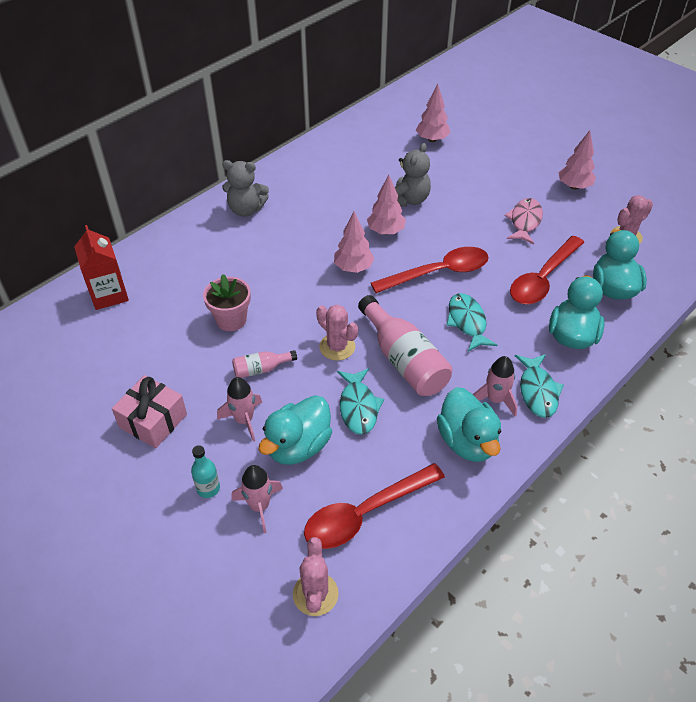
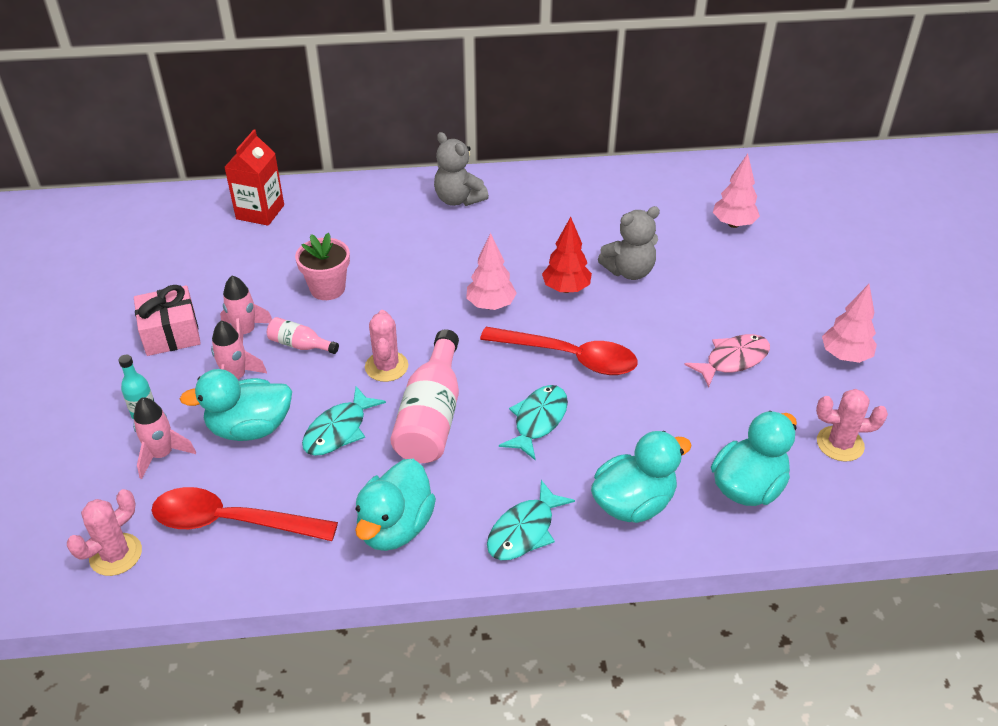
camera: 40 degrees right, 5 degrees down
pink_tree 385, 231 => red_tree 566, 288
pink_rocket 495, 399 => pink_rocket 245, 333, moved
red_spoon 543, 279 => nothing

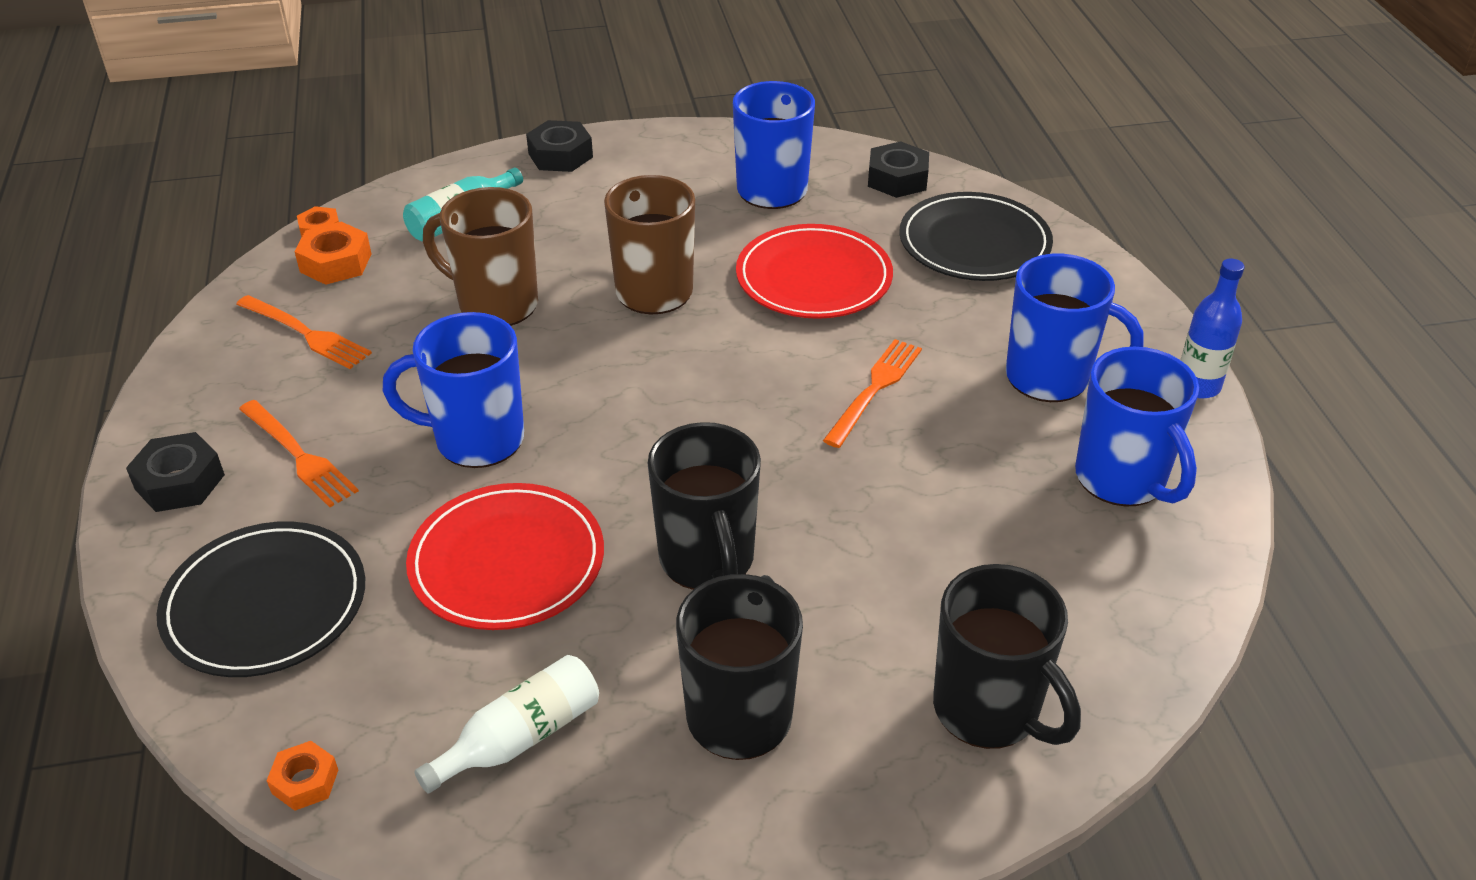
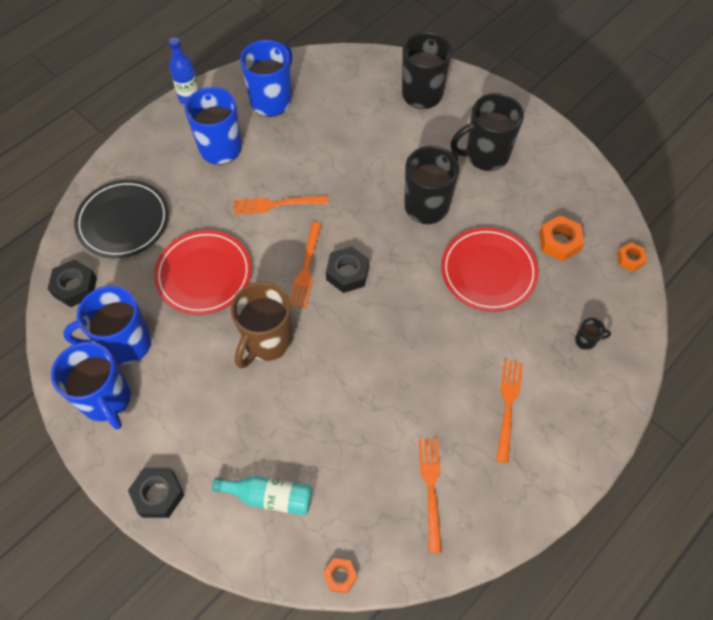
camera: 125 degrees left, 20 degrees up
black_nut 180, 482 => black_nut 347, 273, moved
black_plate 265, 604 => black_mug 586, 341
orange_nut 336, 263 => orange_nut 559, 242, moved
blue_mug 476, 439 => blue_mug 107, 400, moved
white_bottle 520, 737 => nothing
brown_mug 496, 304 => nothing
nothing => orange_fork 306, 268

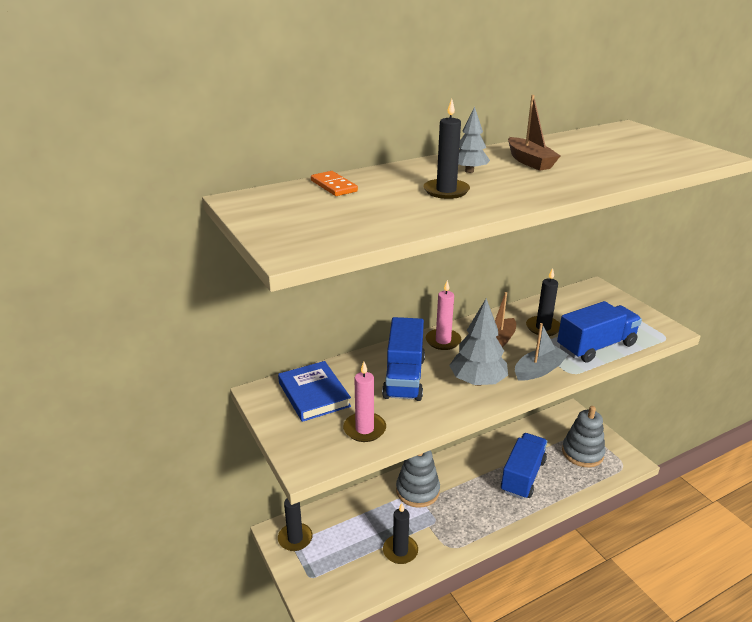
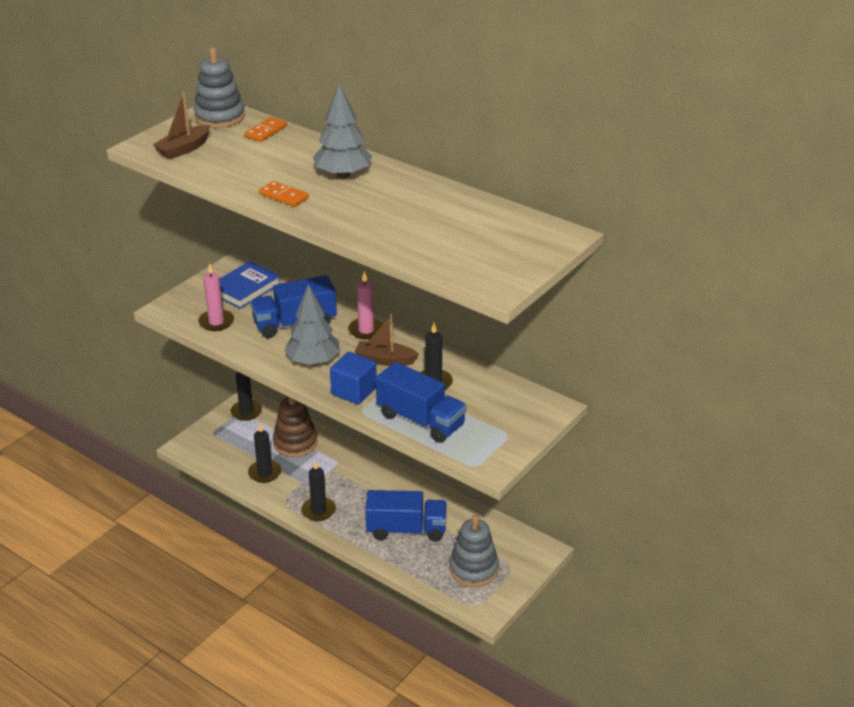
camera: 65 degrees right, 5 degrees up
grey_stacking_toy 417, 491 => grey_stacking_toy 219, 117, moved
black_candle 446, 191 => black_candle 318, 511, moved
grey_tree 469, 171 => grey_tree 343, 175, x1.67
brown_boat 529, 161 => brown_boat 184, 149, moved
grey_boat 539, 370 => blue_cube 354, 391
nothing => orange_domino 284, 196
nothing => brown_stacking_toy 295, 443

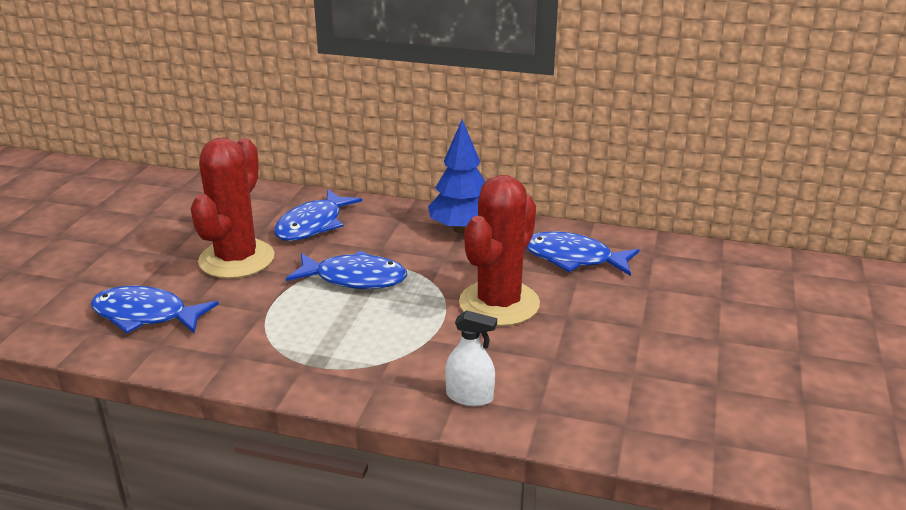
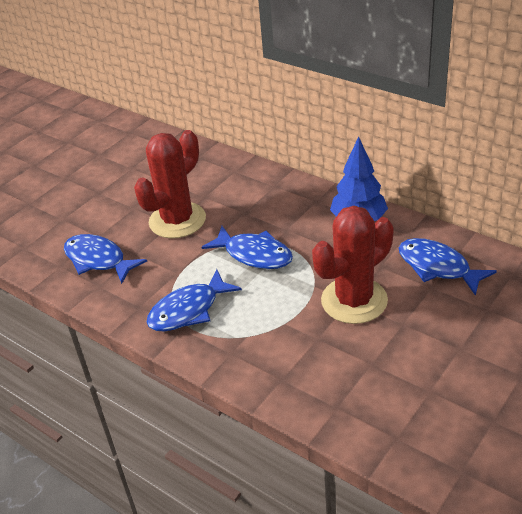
camera: 25 degrees right, 10 degrees up
blue_fish 313, 225 => blue_fish 188, 310, moved
white_spray_bottle 469, 396 => nothing

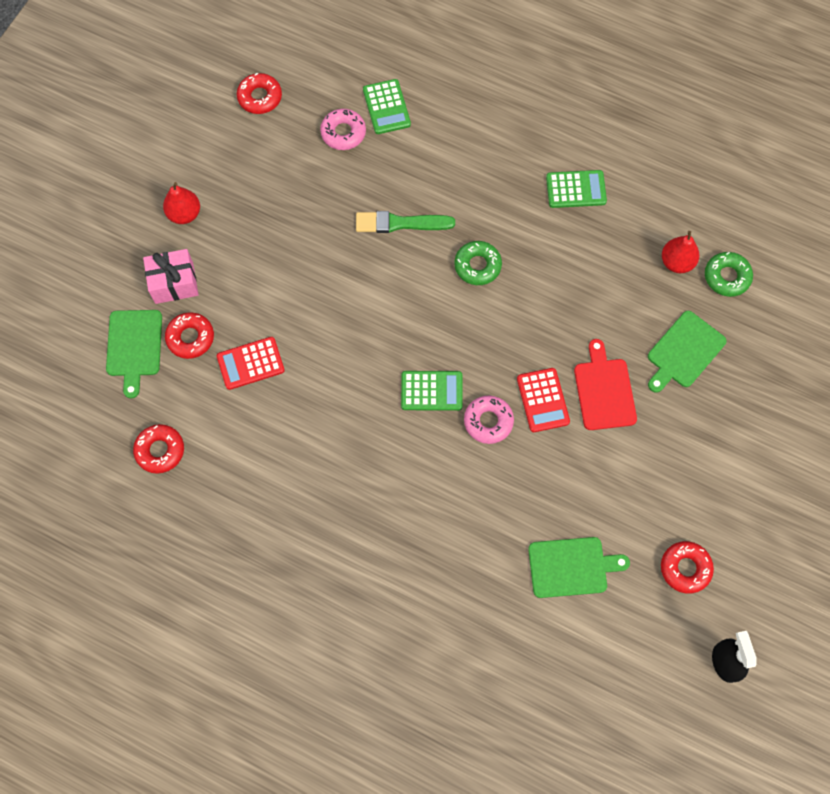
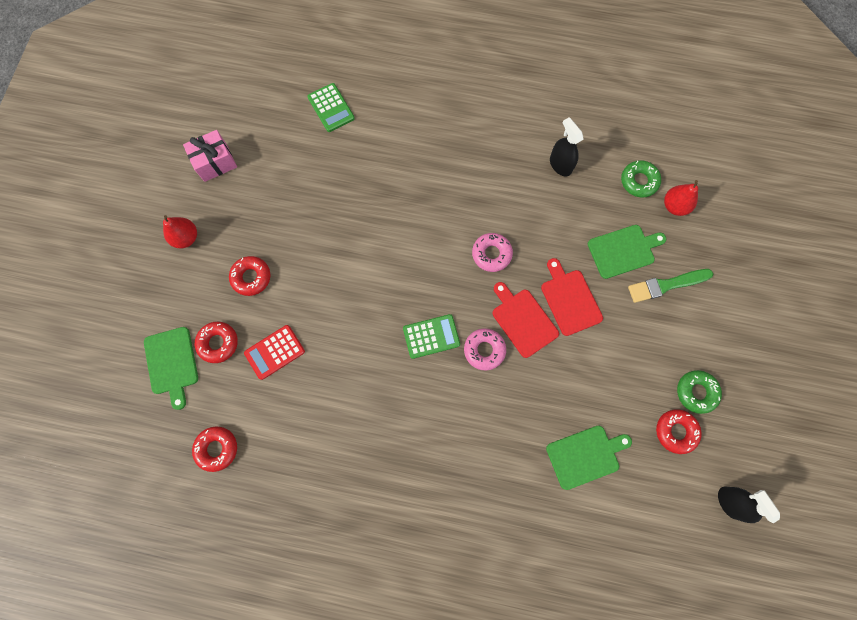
camera: 15 degrees left, 5 degrees up
pink_gift 174, 283 => pink_gift 215, 162, moved
red_donut 260, 97 => red_donut 251, 277, moved
pink_donut 343, 133 => pink_donut 491, 254, moved
green_brush 400, 223 => green_brush 666, 285, moved
green_donut 477, 266 => green_donut 696, 392, moved
red_calculator 543, 400 => red_cutting_board 523, 320
green_calculator 576, 189 => nothing
green_cutting_board 684, 351 => green_cutting_board 623, 251, 135 degrees counterclockwise
red_pear 676, 262 => red_pear 674, 206, moved
nothing => black_spray_bottle 560, 165

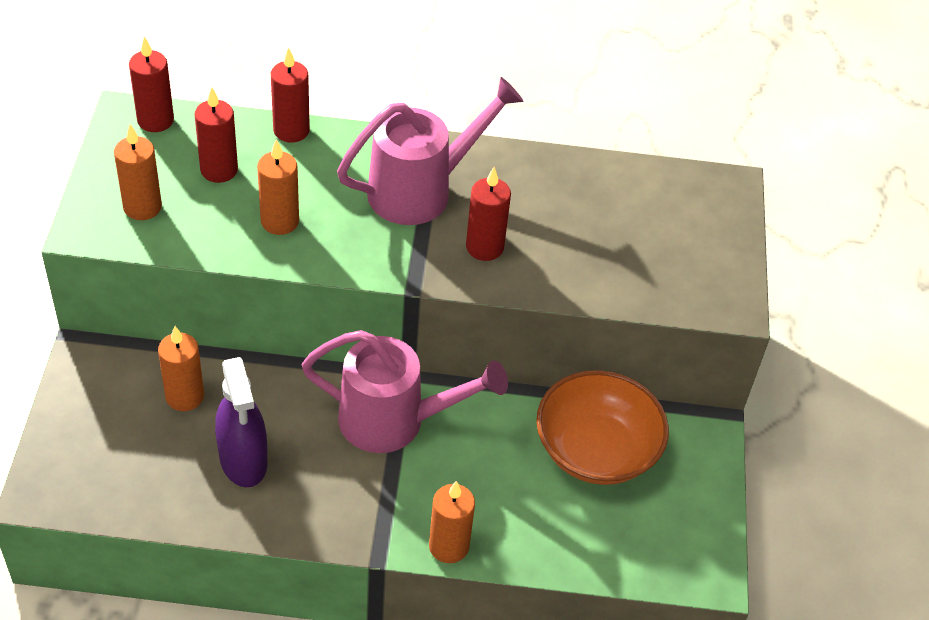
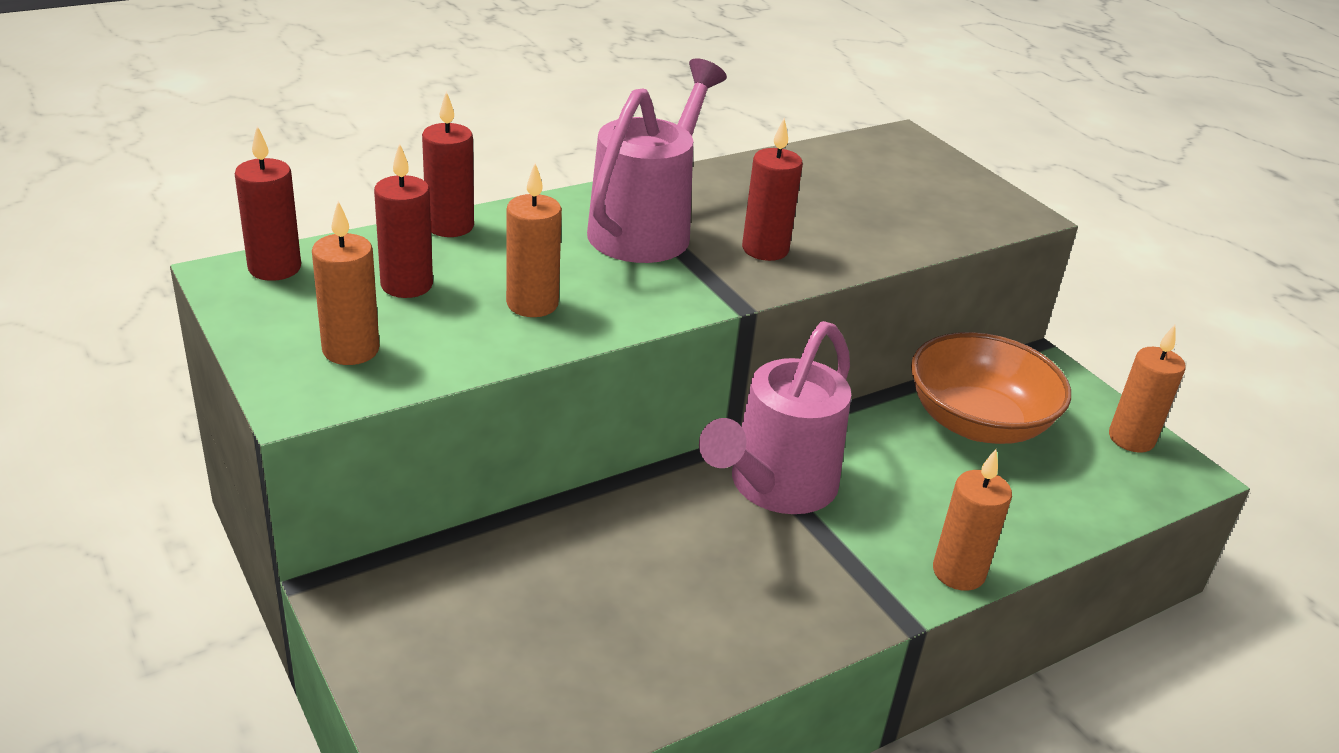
camera: 35 degrees left, 15 degrees down
orange_candle 184, 396 => orange_candle 1131, 439, moved
purple_spray_bottle 243, 460 => nothing
pink_watering_can 395, 421 => pink_watering_can 774, 487, 150 degrees clockwise

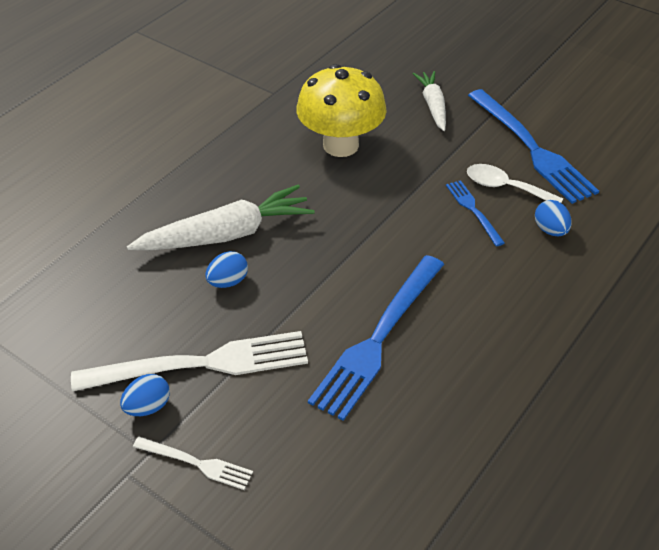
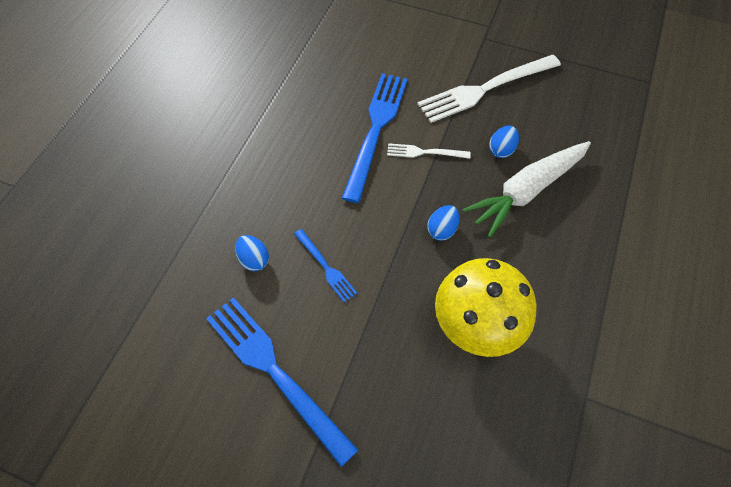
camera: 165 degrees right, 15 degrees up
blue_egg 148, 407 => blue_egg 442, 230, moved
white_fork 197, 463 => white_fork 424, 152, moved
white_carrot 433, 106 => nothing
white_spoon 505, 187 => nothing

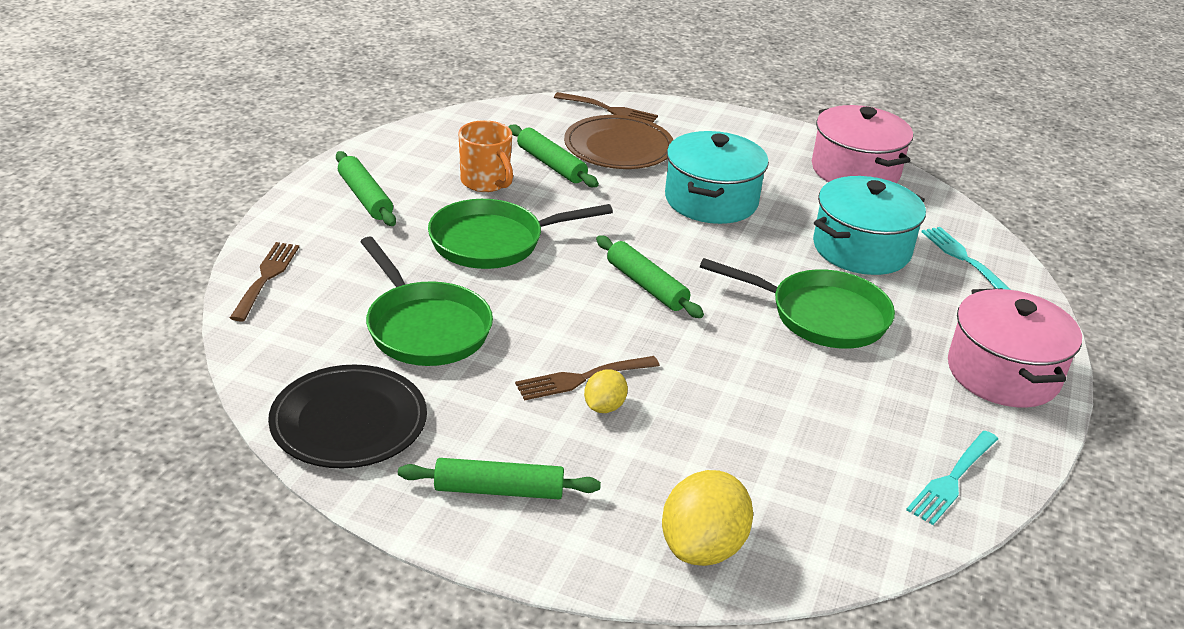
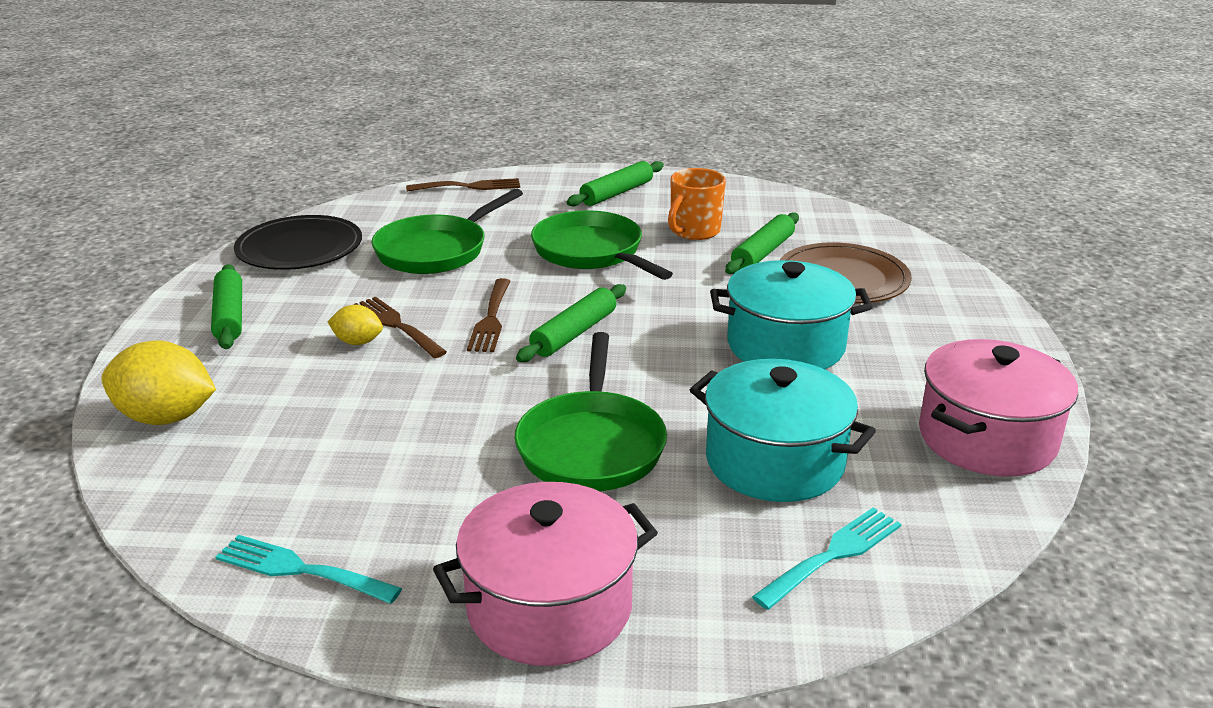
camera: 75 degrees right, 5 degrees down
brown_fork 610, 110 => brown_fork 491, 319, moved

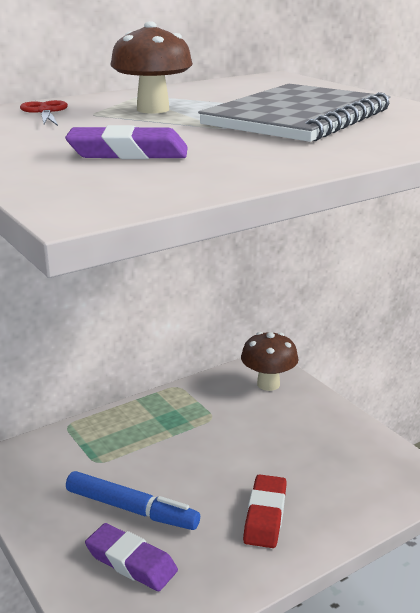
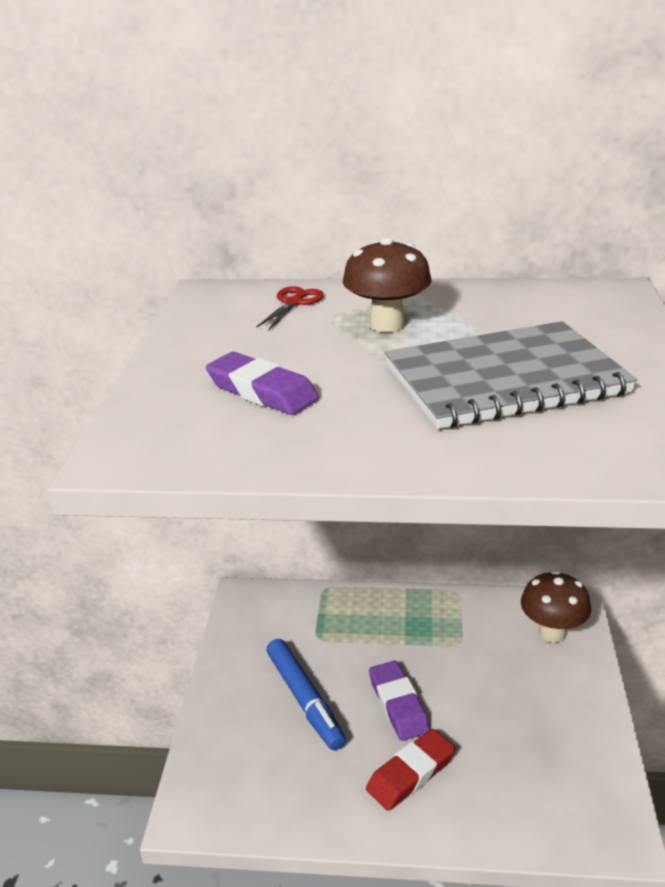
camera: 40 degrees right, 5 degrees up
purple_eraser 131, 562 => purple_eraser 398, 704, moved

